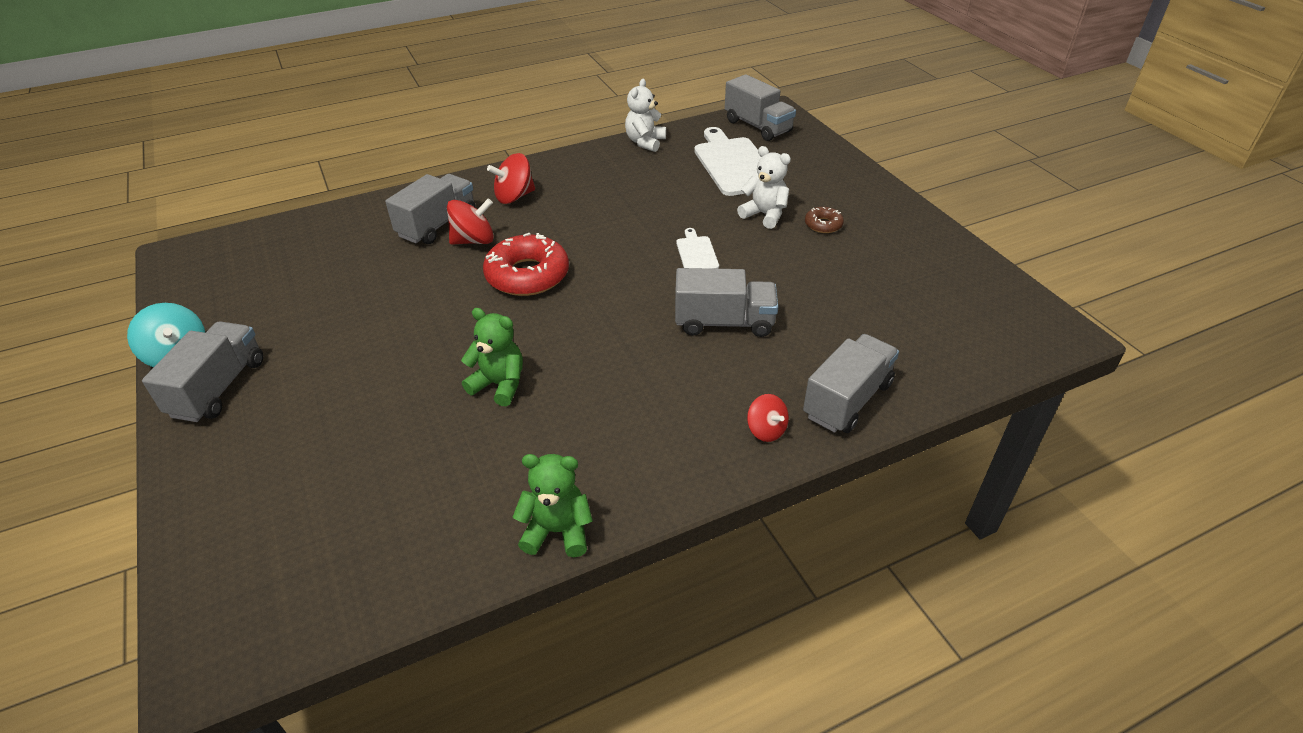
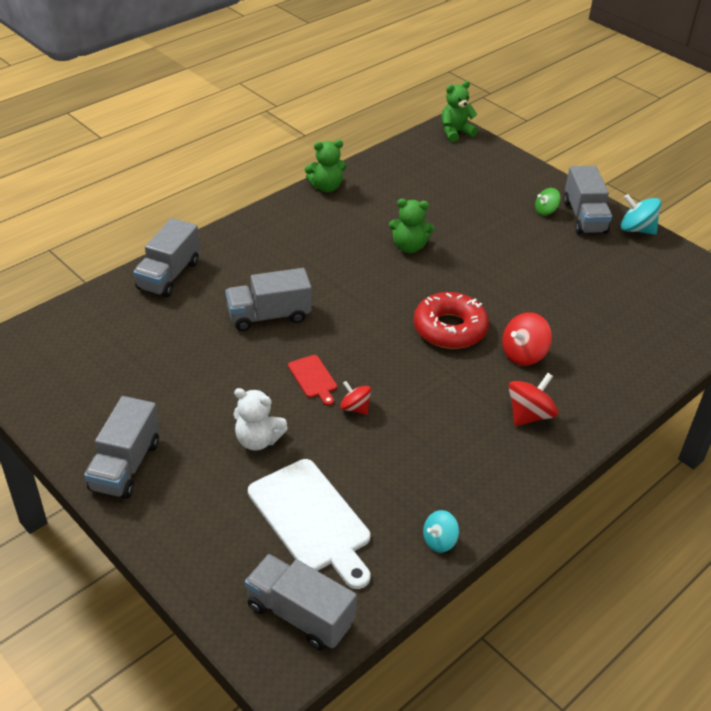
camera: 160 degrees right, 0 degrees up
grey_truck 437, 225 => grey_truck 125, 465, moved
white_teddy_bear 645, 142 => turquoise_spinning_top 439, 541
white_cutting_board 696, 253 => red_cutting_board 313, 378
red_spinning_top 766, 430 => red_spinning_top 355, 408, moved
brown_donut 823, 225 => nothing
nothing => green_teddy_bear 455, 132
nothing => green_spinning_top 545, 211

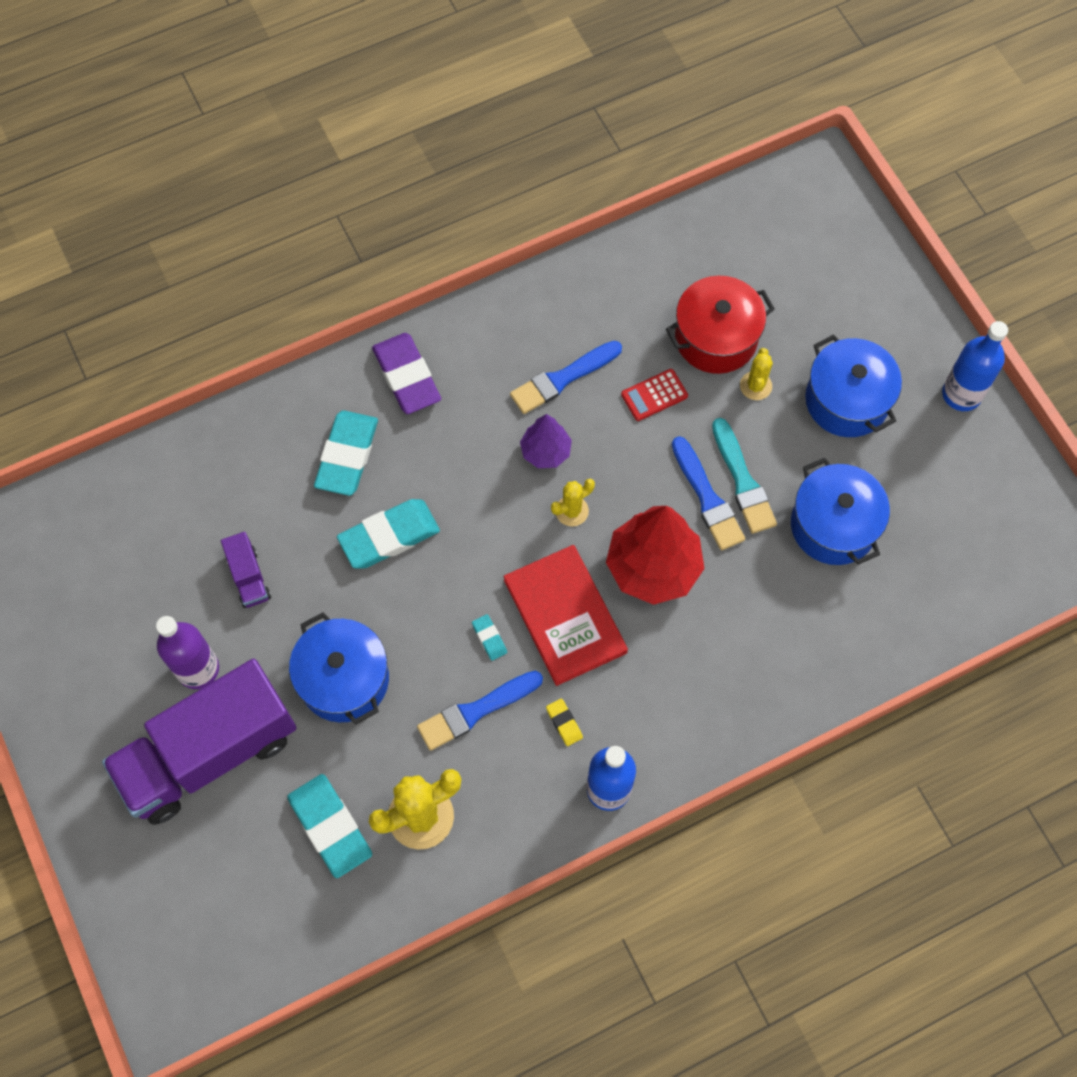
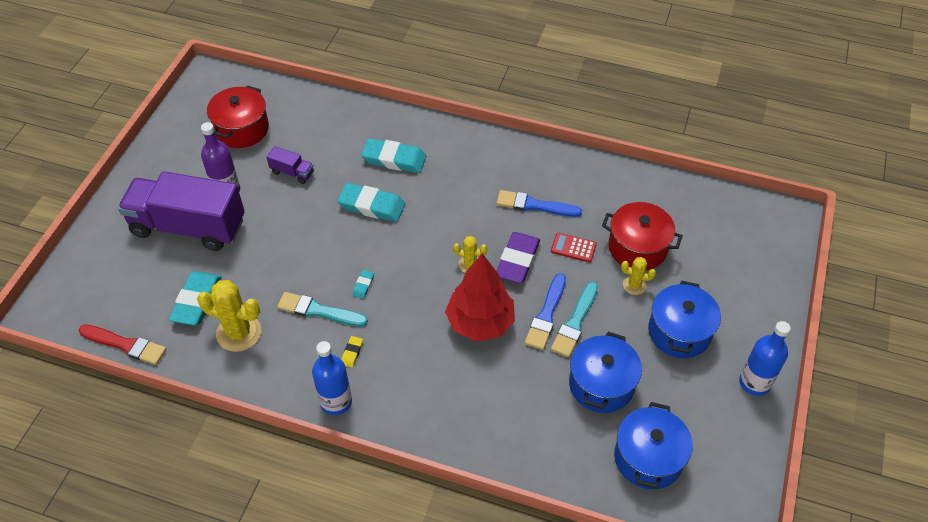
camera: 45 degrees right, 15 degrees down
purple_truck 249, 577 => purple_truck 292, 172, 90 degrees counterclockwise
blue_pot 344, 679 => blue_pot 648, 458, moved
turquoise_eraser 347, 456 => turquoise_eraser 394, 159, 45 degrees clockwise
purple_eraser 407, 376 => purple_eraser 517, 260, moved
blue_brush 476, 711 => turquoise_brush 318, 311
red_book 565, 616 => nothing
purple_tree 545, 451 => nothing
yellow_cactus 755, 386 => yellow_cactus 634, 285, 45 degrees clockwise
nothing => red_brush 125, 345
nothing => red_pot 242, 129

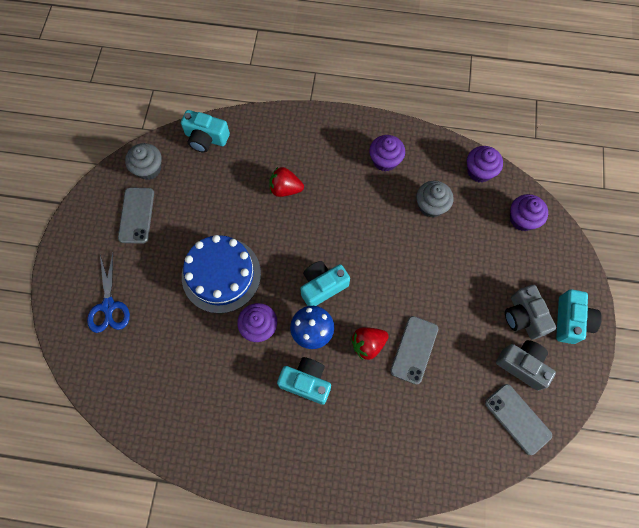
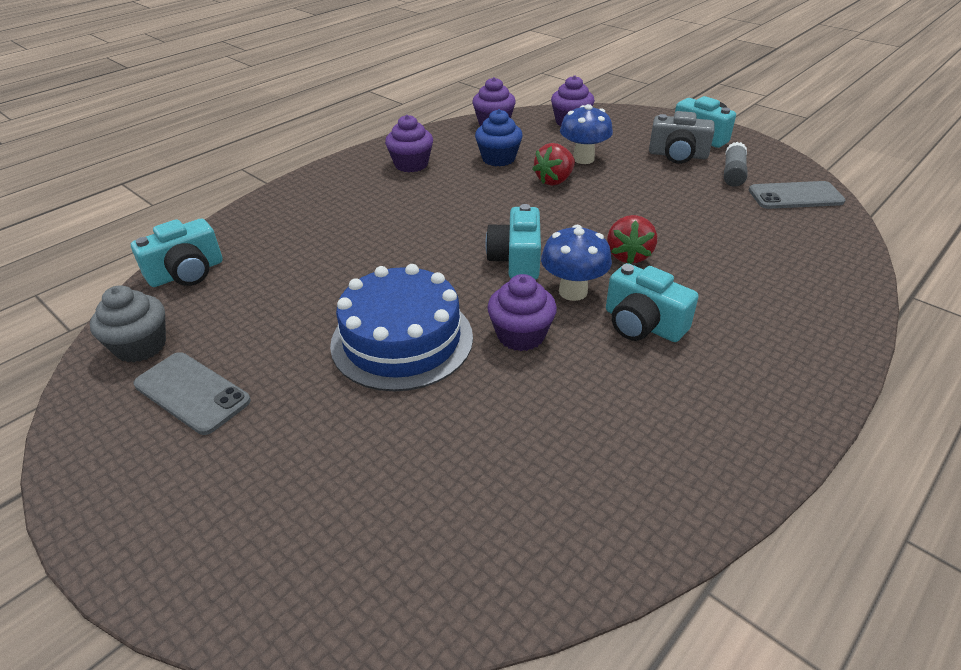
camera: 55 degrees left, 30 degrees down
blue_scissors 108, 306 => nothing
red_strawberry 285, 189 => red_strawberry 554, 180, moved
turquoise_camera 306, 382 => turquoise_camera 642, 324, 105 degrees counterclockwise
grey_phone 414, 349 => nothing
grey_cupcake 431, 206 => blue_cupcake 498, 159
grey_camera 522, 365 => grey_glue_stick 733, 173
nothing => blue_mushroom 583, 159

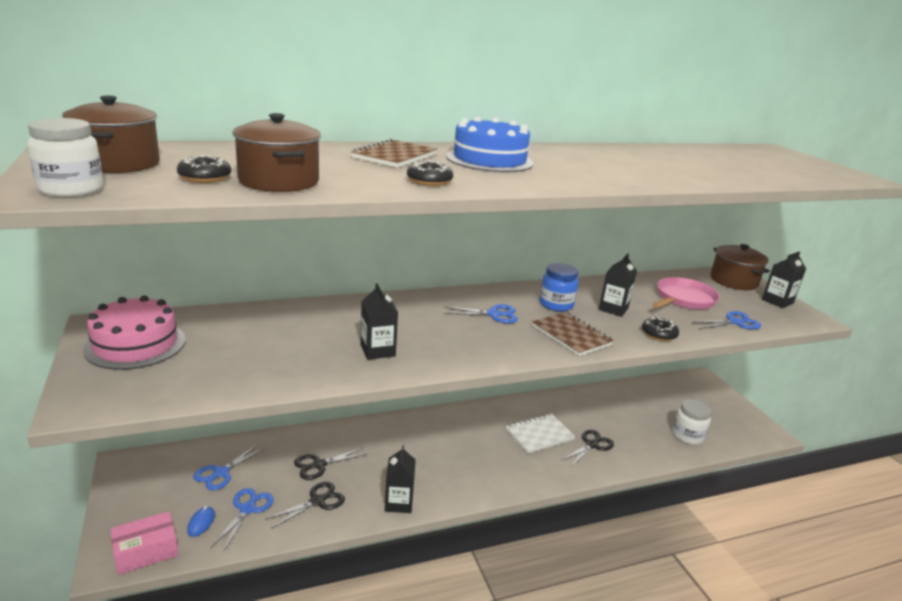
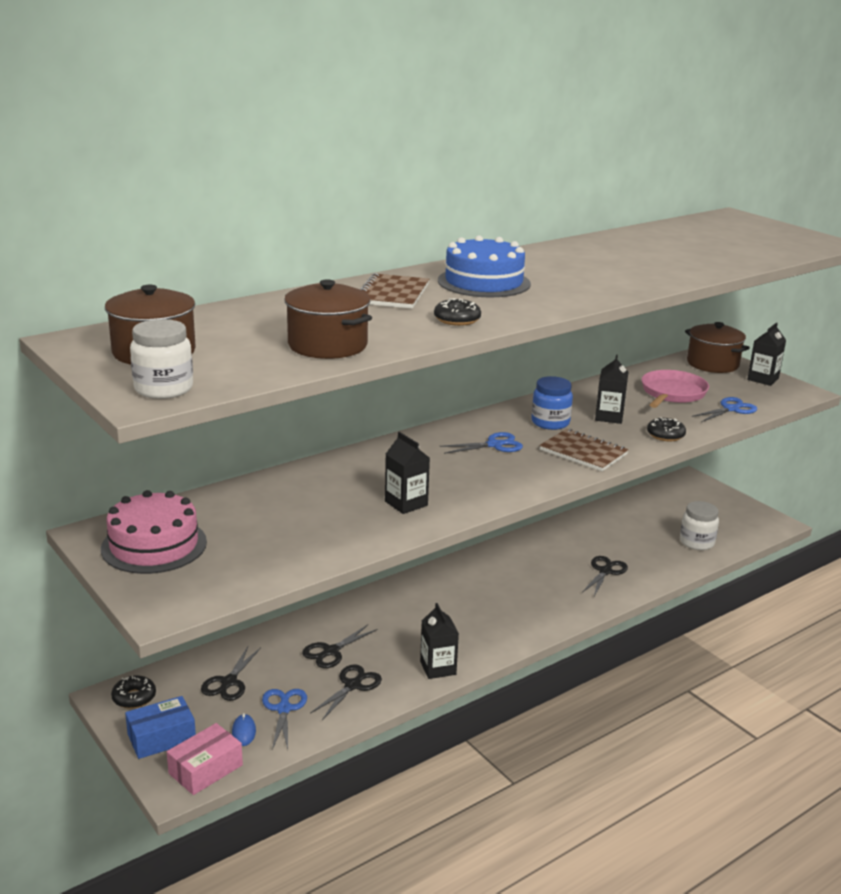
camera: 15 degrees left, 0 degrees up
black_donut 205, 177 => black_donut 134, 697, moved
blue_scissors 221, 473 => black_scissors 228, 682
white_notebook 539, 434 => nothing
nothing => blue_box 161, 737

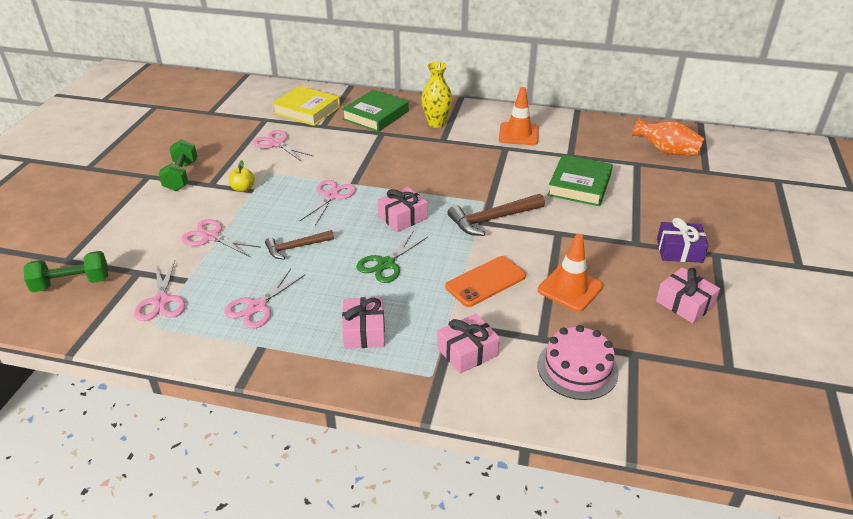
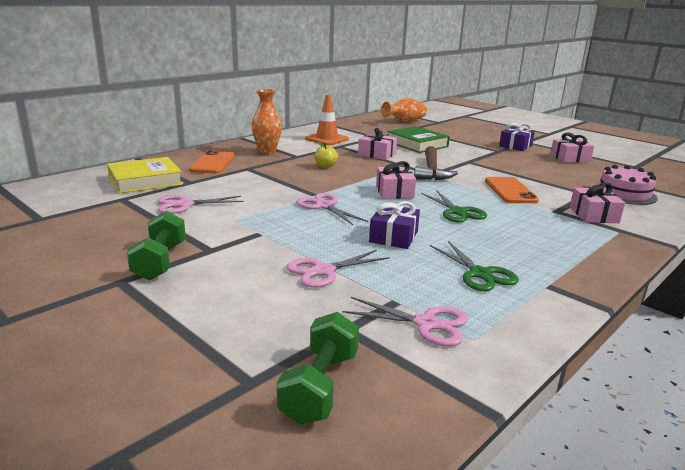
camera: 60 degrees left, 15 degrees down
green_dumbbell 181, 176 => green_dumbbell 160, 261, 60 degrees clockwise
pink_scissors 257, 307 => green_scissors 480, 274
yellow_apple 243, 188 => yellow_apple 325, 166, moved
brown_hammer 296, 247 => purple_gift 394, 237
green_book 375, 115 => orange_phone 213, 163
pink_gift 364, 331 => pink_gift 377, 154, moved
yellow_vase 436, 123 => orange_vase 267, 152
orange_traffic_cone 570, 288 => nothing

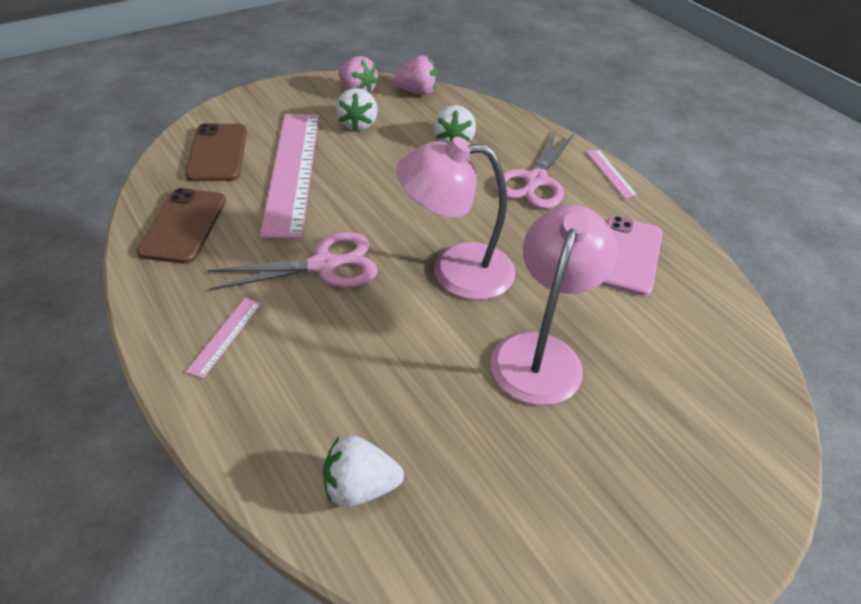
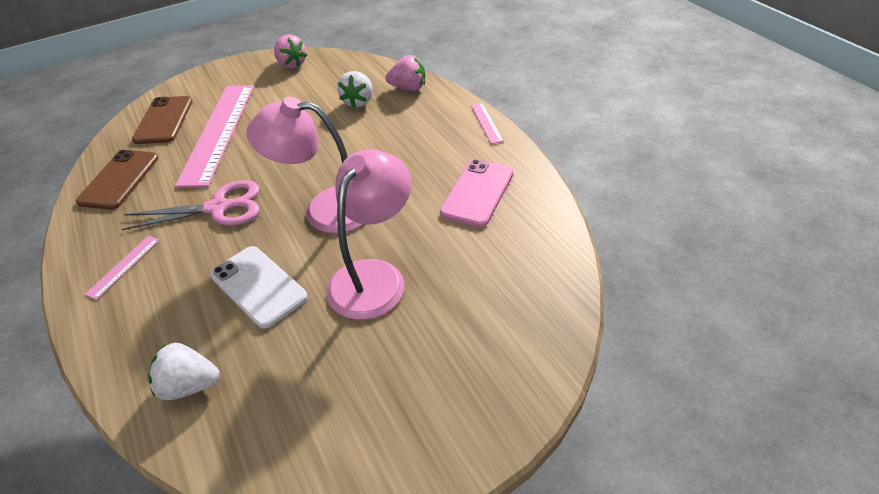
camera: 10 degrees right, 0 degrees up
white_strawberry 358, 124 => nothing
pink_strawberry 417, 92 => pink_strawberry 408, 88, moved
pink_scissors 535, 180 => nothing
nothing => white_phone 258, 286

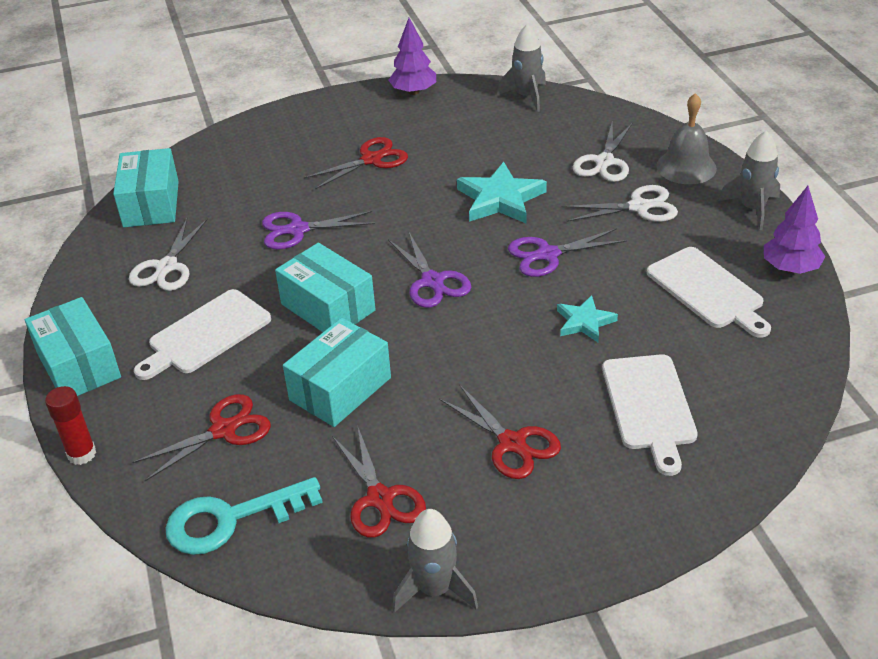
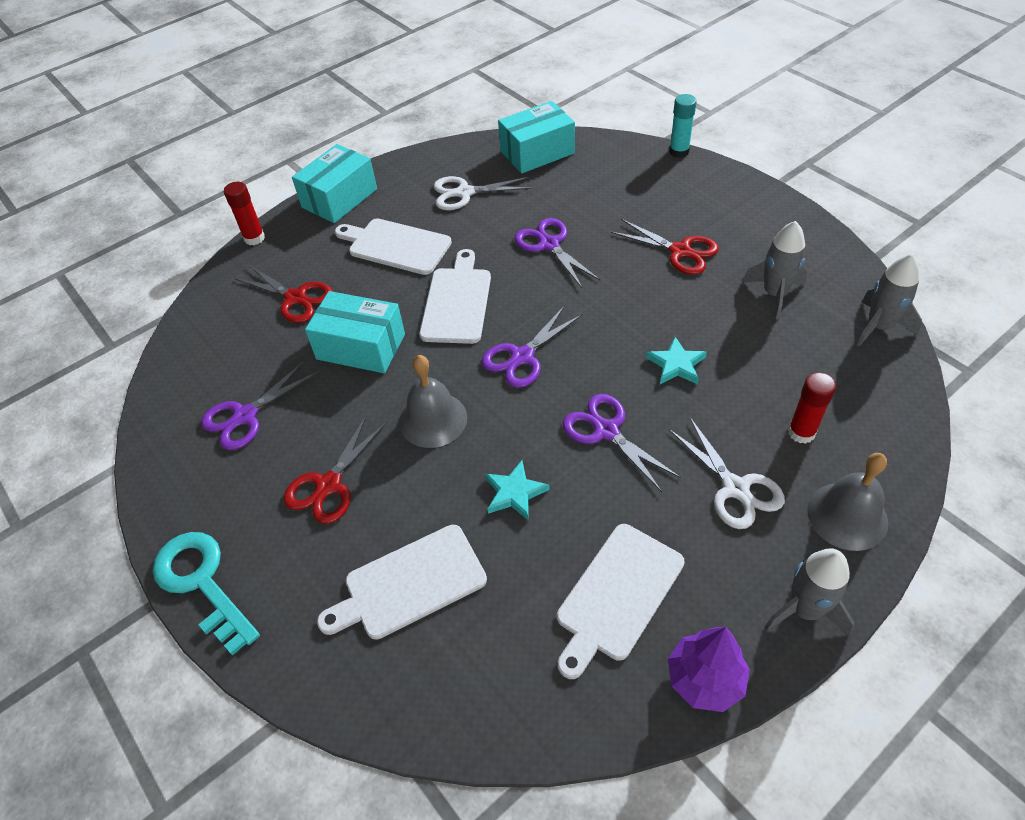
camera: 70 degrees right, 10 degrees up
turquoise_key 230, 519 => turquoise_key 202, 582, moved
turquoise_box 328, 307 => white_cutting_board 457, 302
red_scissors 380, 499 => purple_scissors 245, 416
purple_tree 413, 92 => nothing
grey_rocket 435, 589 => grey_rocket 774, 294, moved
turquoise_star 500, 199 => turquoise_star 676, 364, x0.60
white_scissors 604, 162 => red_glue_stick 801, 432
nothing => grey_bell 433, 419
nothing => turquoise_glue_stick 679, 152

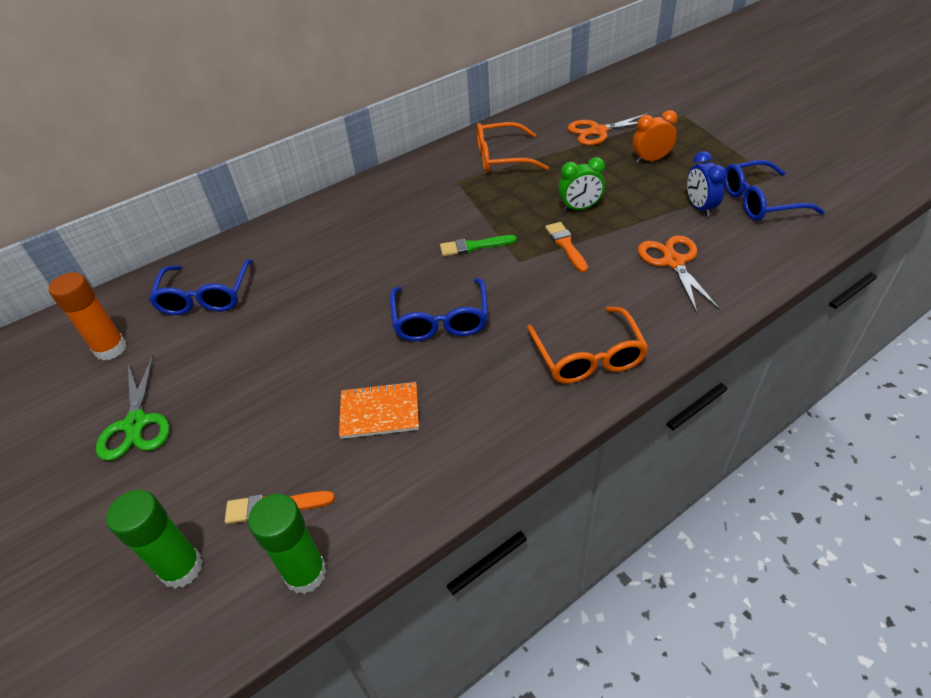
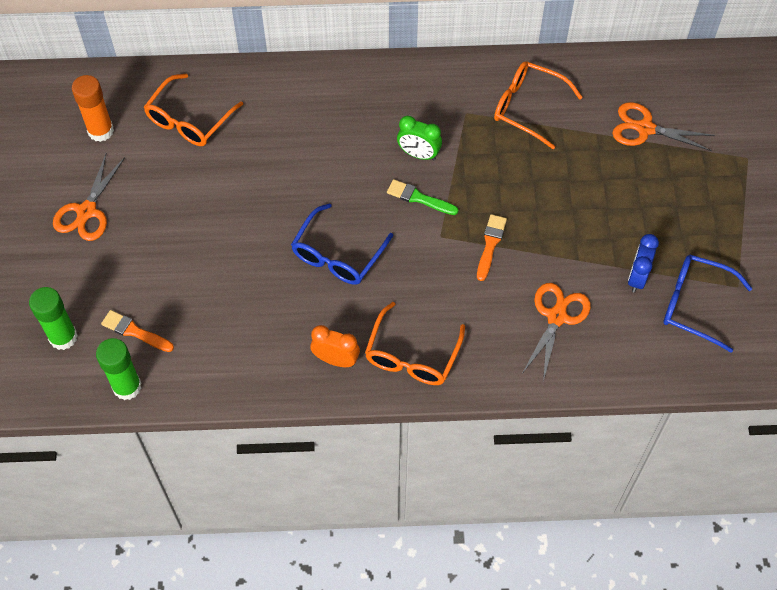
camera: 30 degrees right, 15 degrees up
green_scissors 136, 424 => orange_scissors 87, 211
blue_glasses 206, 296 => orange_glasses 189, 120
orange_notebook 379, 411 => nothing
green_clock 580, 208 => green_clock 418, 154, moved
orange_clock 651, 160 => orange_clock 336, 360, moved

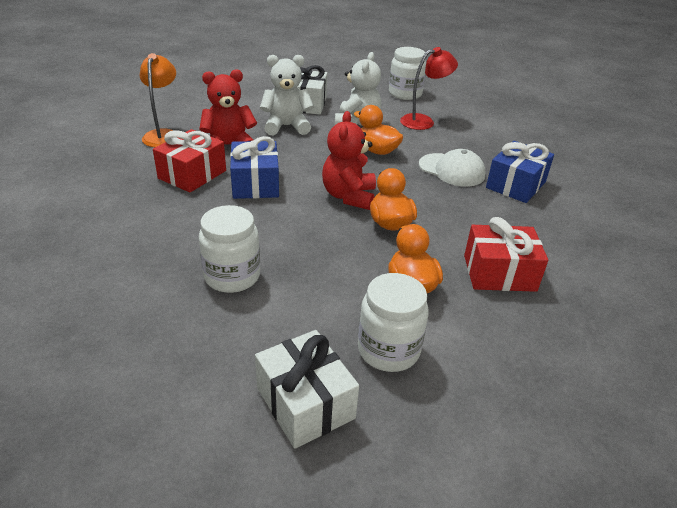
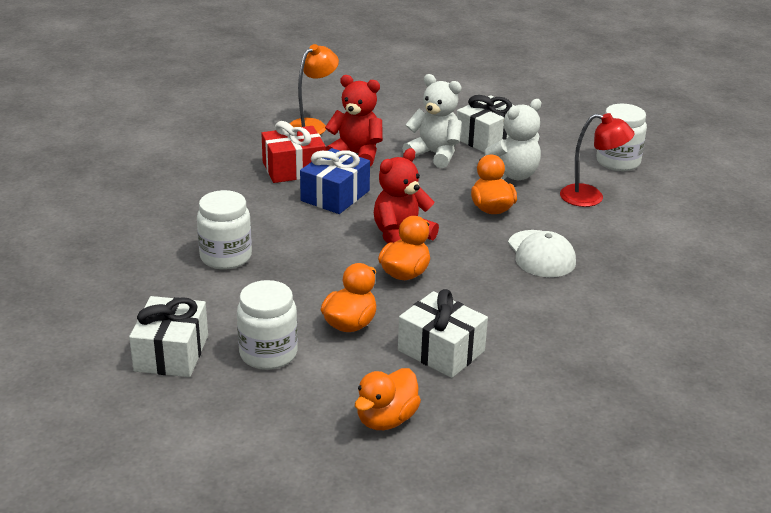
camera: 40 degrees right, 5 degrees down
red_gift 499, 273 => white_gift 441, 350
blue_gift 515, 185 => nothing
nothing => orange_duck 386, 419

